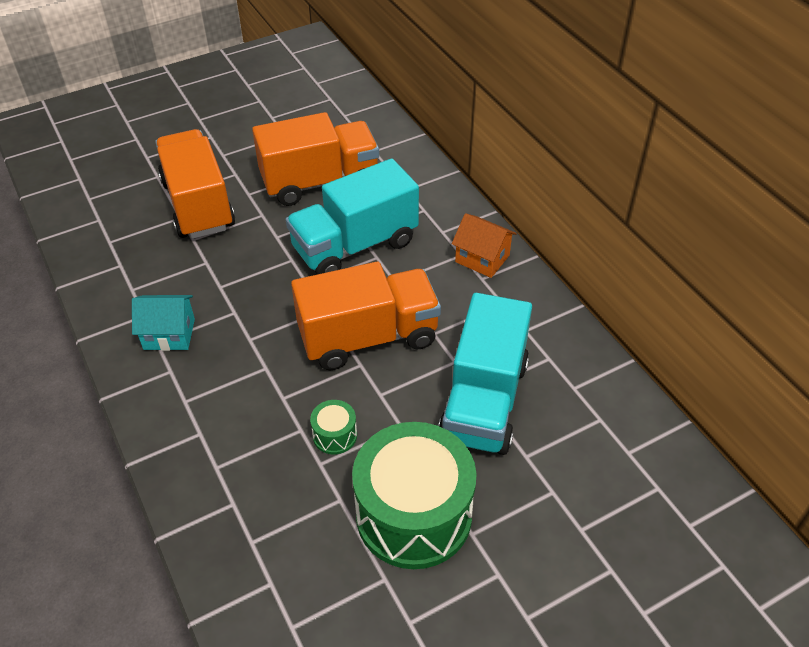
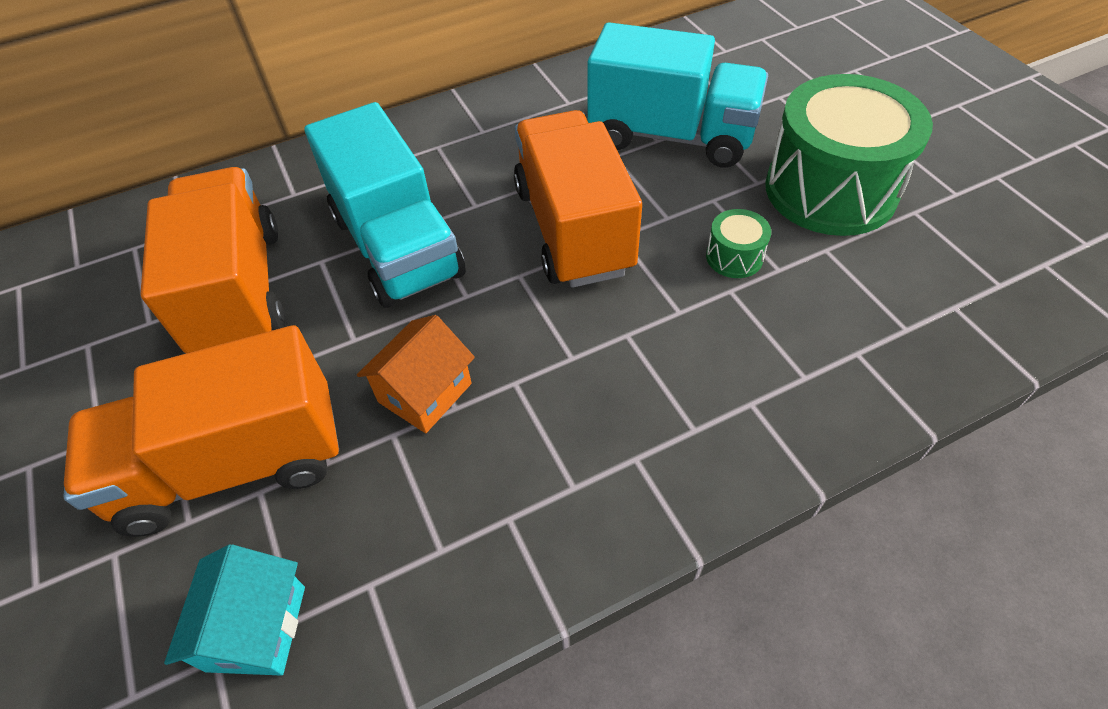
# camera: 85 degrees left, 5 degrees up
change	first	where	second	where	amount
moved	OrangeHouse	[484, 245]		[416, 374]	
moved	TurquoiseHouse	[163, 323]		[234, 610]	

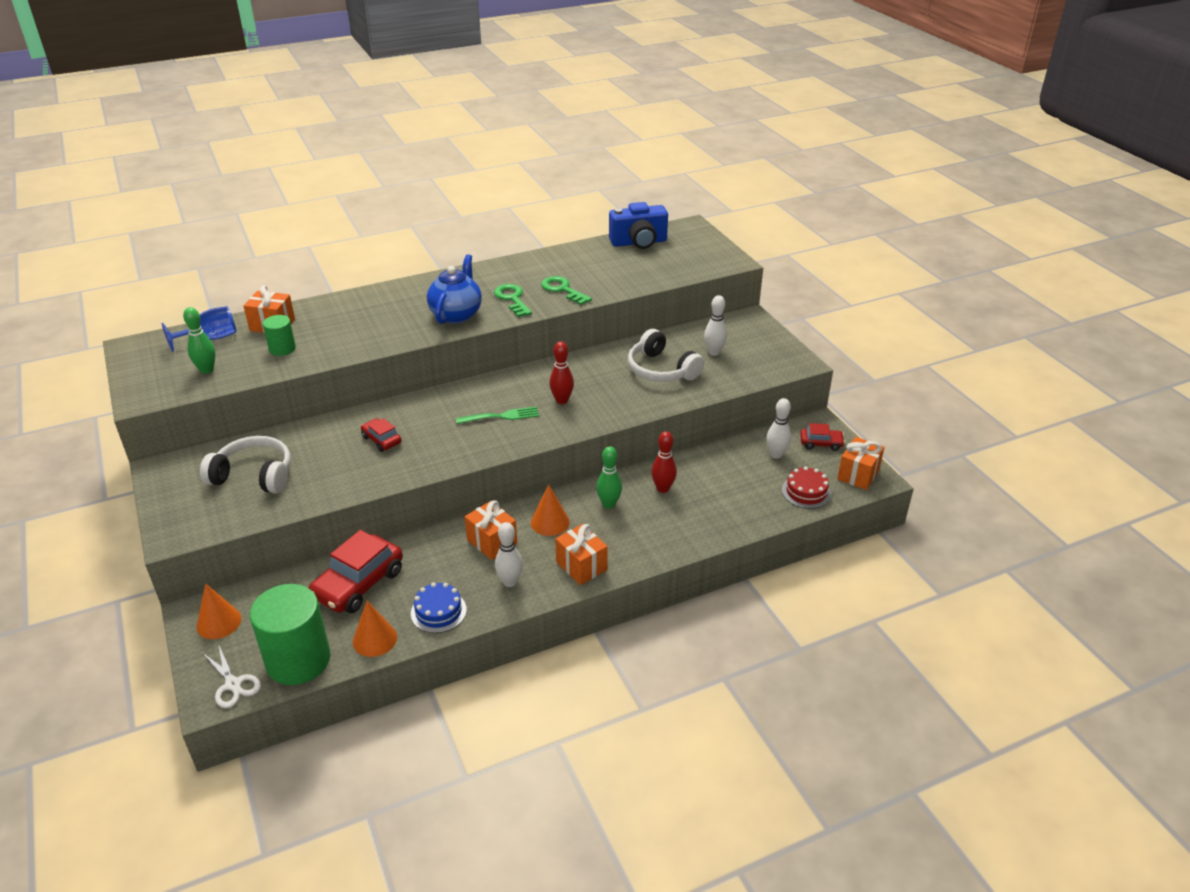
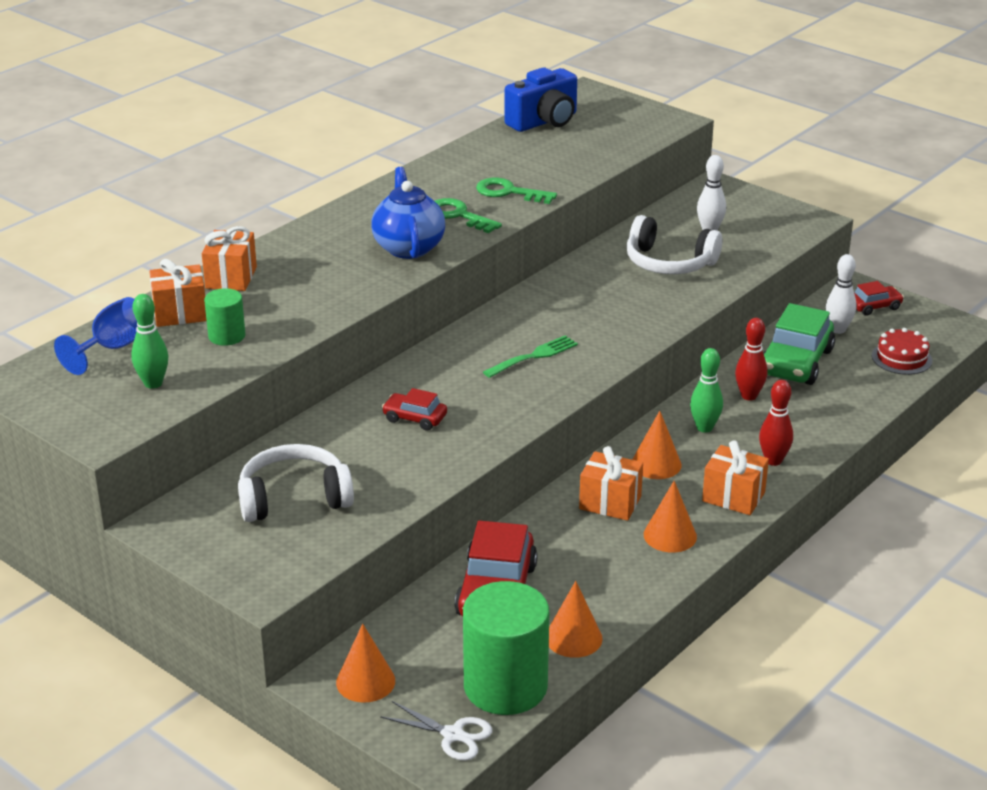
# camera: 25 degrees left, 5 degrees down
change	first	where	second	where	amount
moved	RedBowlingPin	[561, 372]		[776, 423]	
moved	OrangeGift	[861, 463]		[229, 258]	
replaced	WhiteBowlingPin	[509, 554]	OrangeCone	[670, 517]	
removed	BlueCake	[439, 607]			
added			GreenCar	[799, 344]	

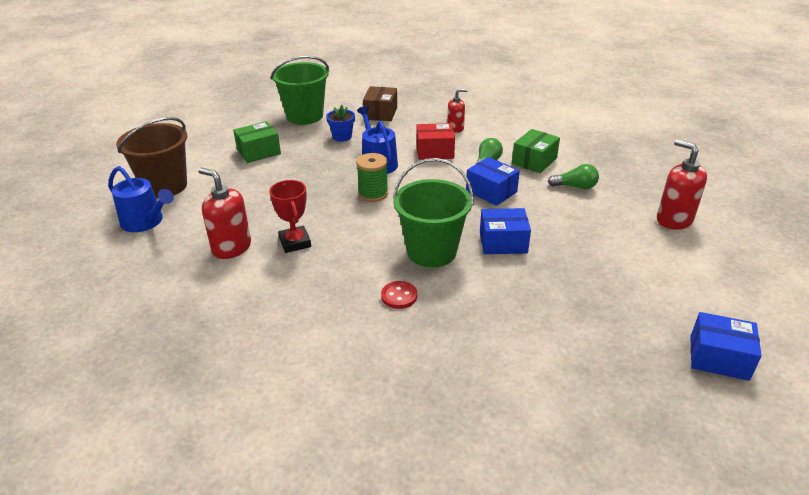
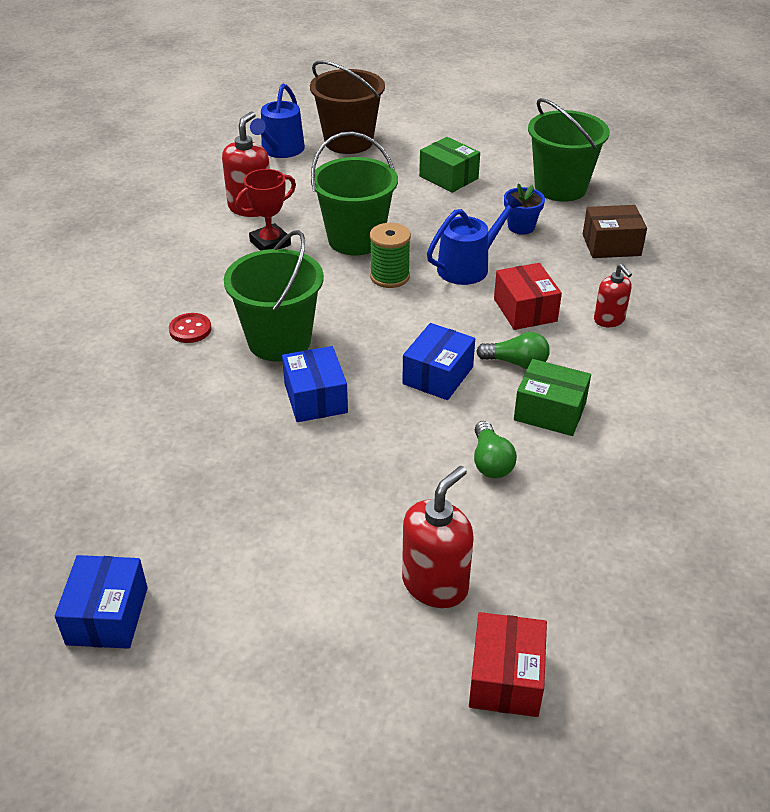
# camera: 75 degrees right, 5 degrees up
change	first	where	second	where	amount
added			GreenBucket	[354, 193]	
added			RedBox	[508, 664]	

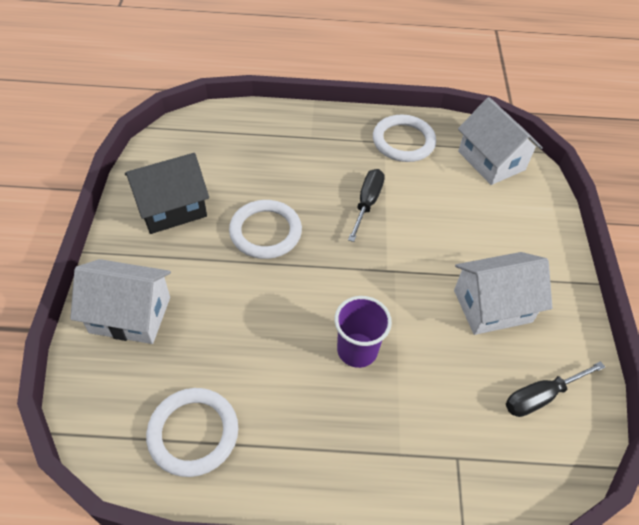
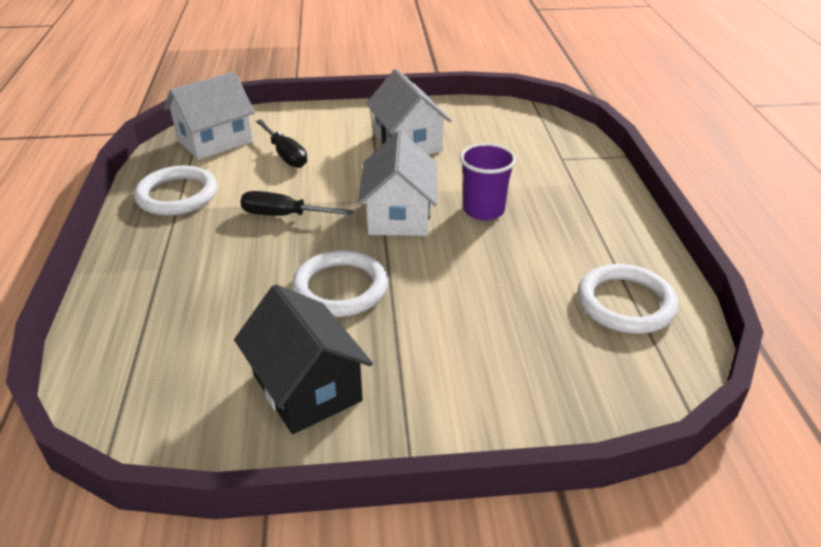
# camera: 95 degrees left, 15 degrees down
change	first	where	second	where	amount
moved	WhiteHouse	[120, 301]		[397, 183]	
moved	BlackScrewdriver	[555, 389]		[281, 143]	

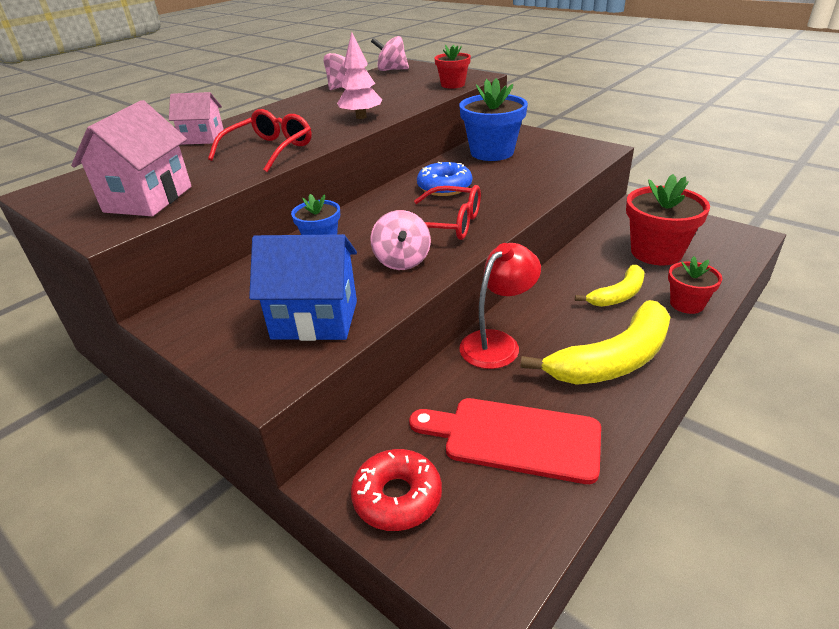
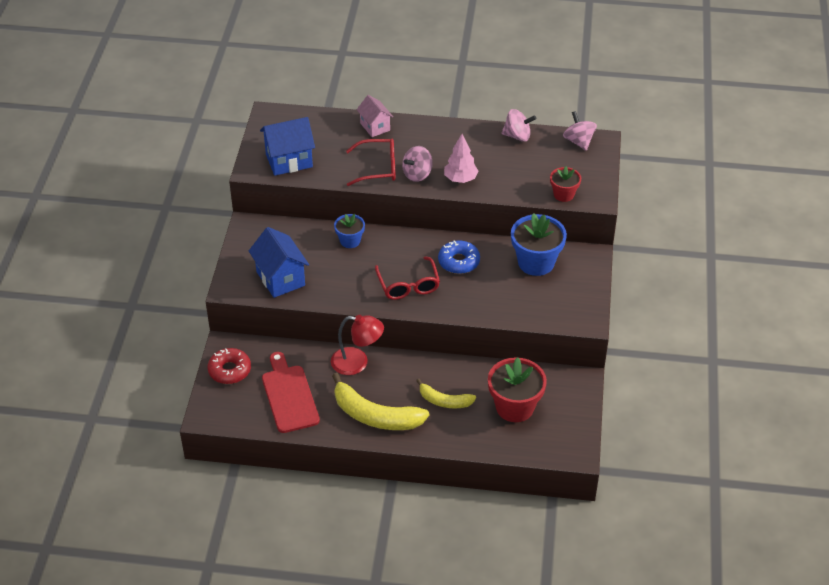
# camera: 55 degrees right, 10 degrees up
change	first	where	second	where	amount
recoloured	PinkHouse	[131, 158]	BlueHouse	[287, 146]	
moved	PinkSpinningTop	[401, 240]		[417, 164]	
removed	RedFlowerPot	[695, 285]			

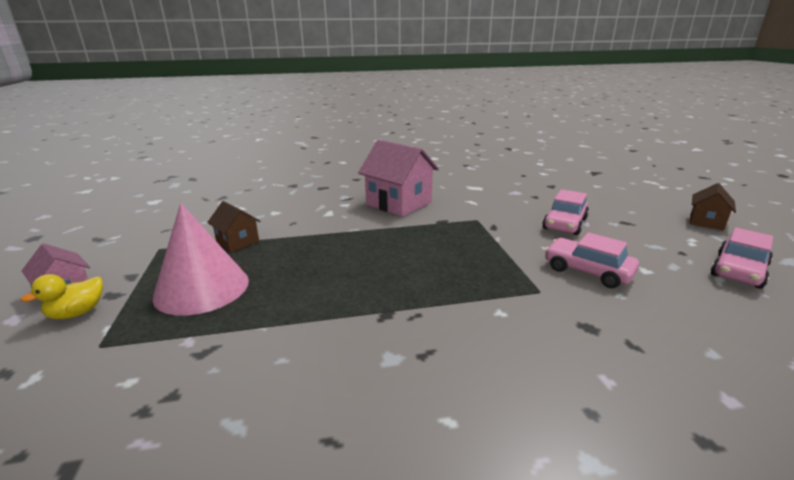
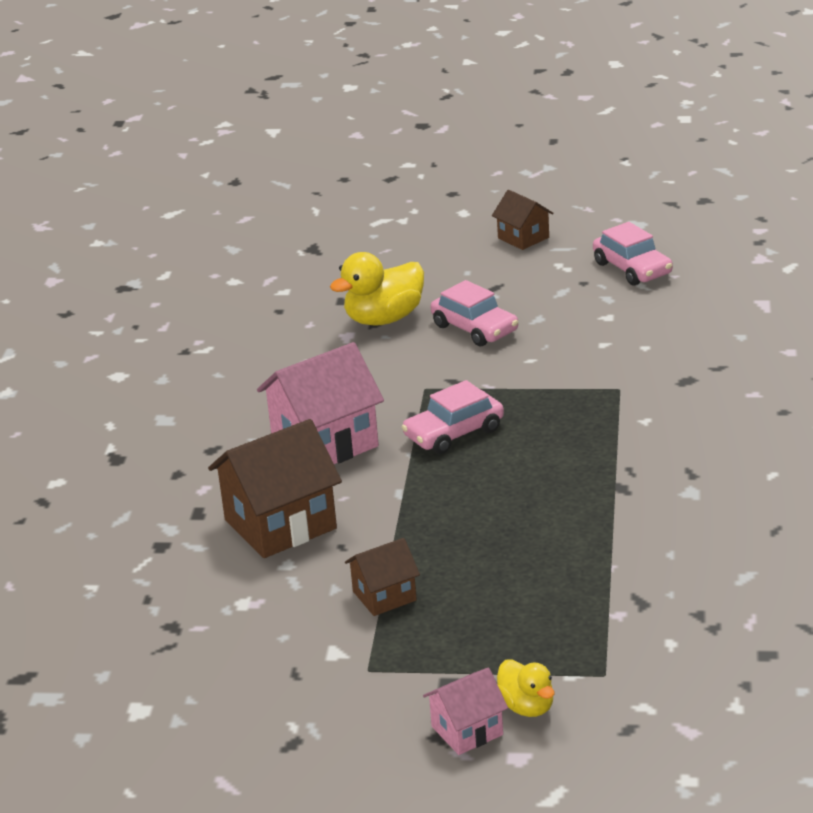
# camera: 70 degrees left, 5 degrees up
change	first	where	second	where	amount
removed	PinkCone	[200, 259]			
moved	PinkCar	[592, 260]		[453, 417]	
added			YellowDuck	[377, 289]	
added			BrownHouse	[275, 488]	

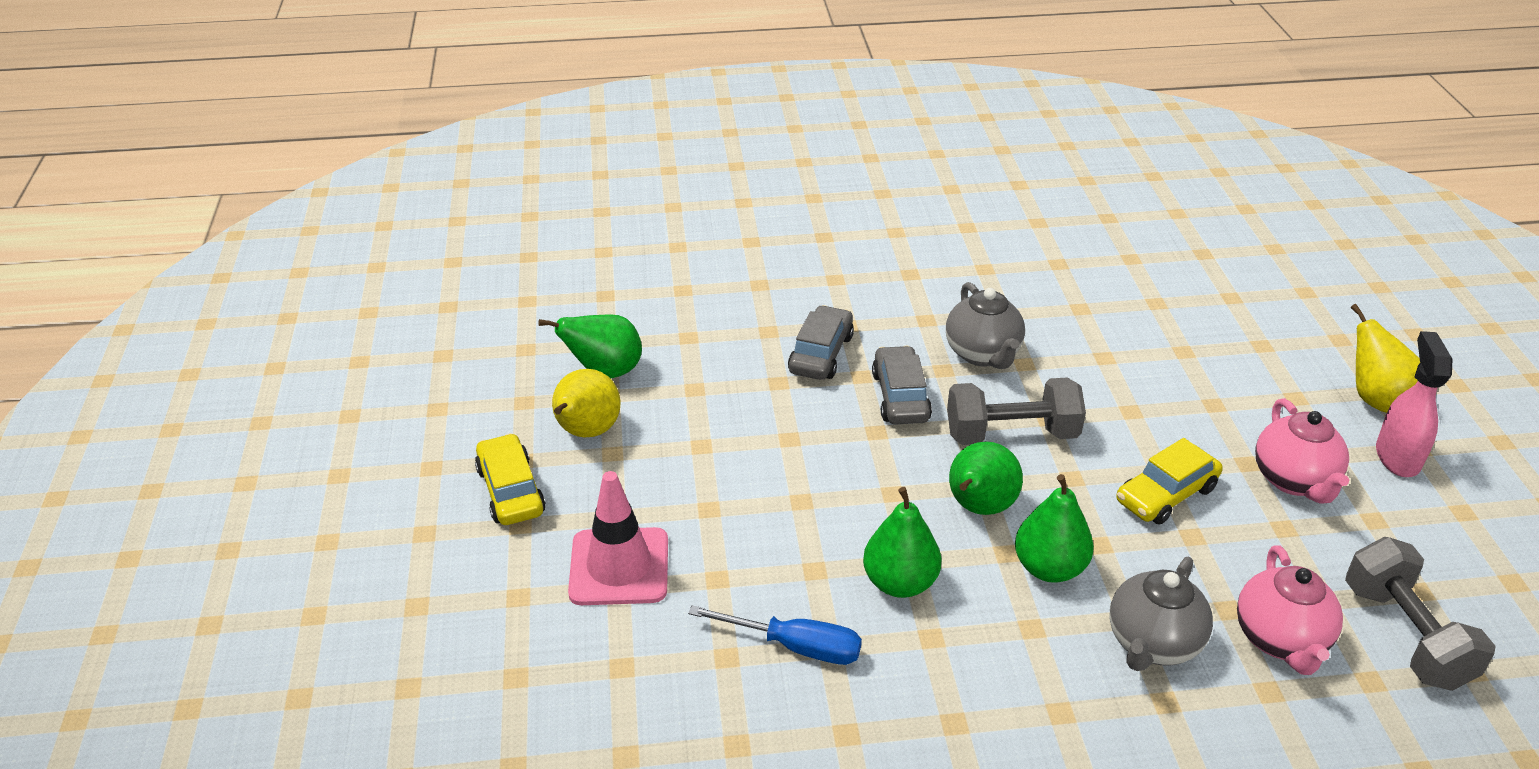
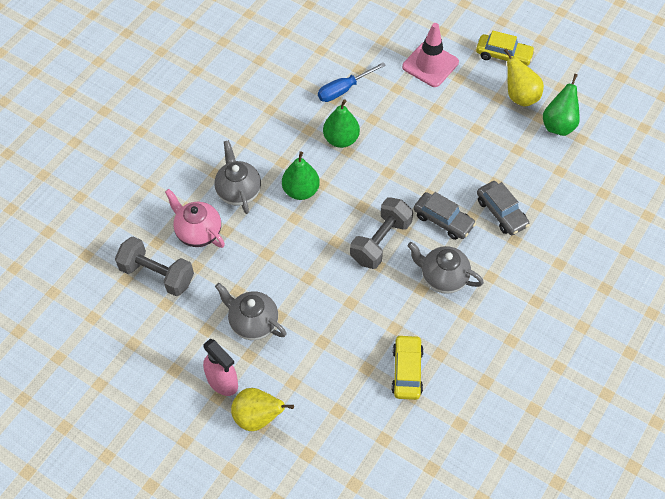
# camera: 130 degrees right, 20 degrees up
change	first	where	second	where	amount
recoloured	PinkTeapot	[1302, 451]	GreyTeapot	[250, 311]	
moved	YellowCar	[1169, 481]		[407, 367]	
removed	GreenPear	[986, 478]			

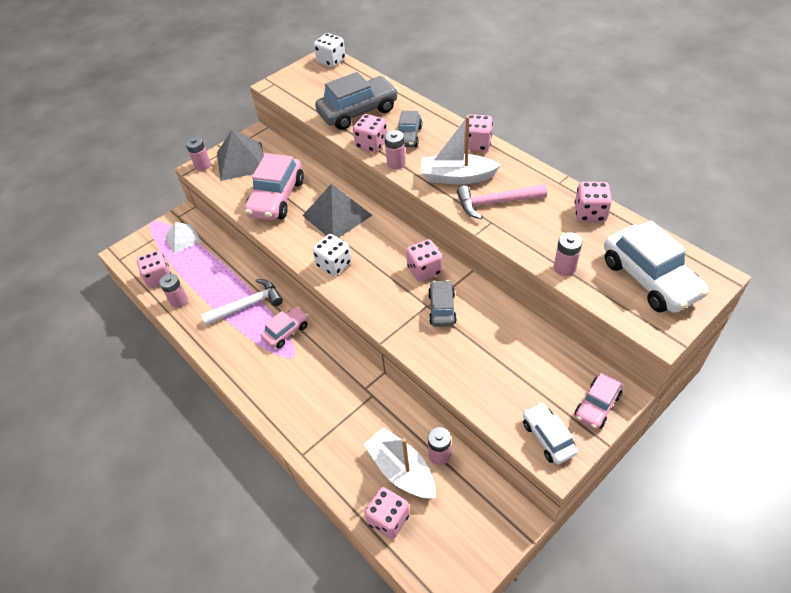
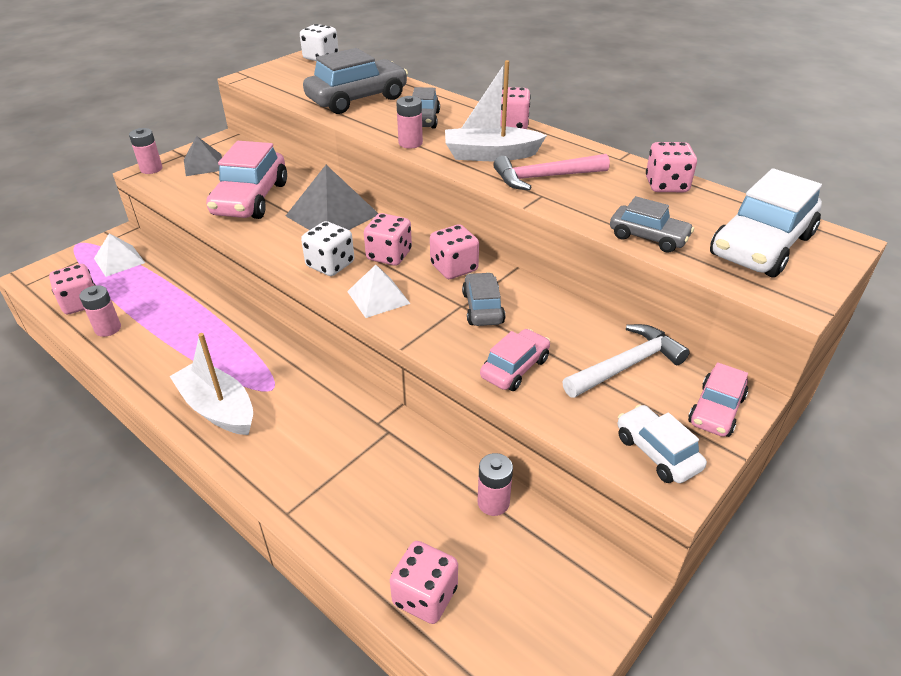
# camera: 10 degrees left, 10 degrees down
change	first	where	second	where	amount
moved	PinkDice	[370, 133]		[388, 239]	
resized	GreyPyramid	[240, 155]		[203, 156]	x0.62
turned	WhiteCar	[656, 266]		[766, 222]	75 degrees clockwise
replaced	PinkBattery	[568, 254]	GreyCar	[652, 224]	
moved	WhiteHammer	[242, 302]		[626, 361]	
moved	PinkCar	[285, 327]		[515, 360]	
moved	WhiteBoat	[400, 463]		[211, 384]	
added			WhitePyramid	[379, 291]	

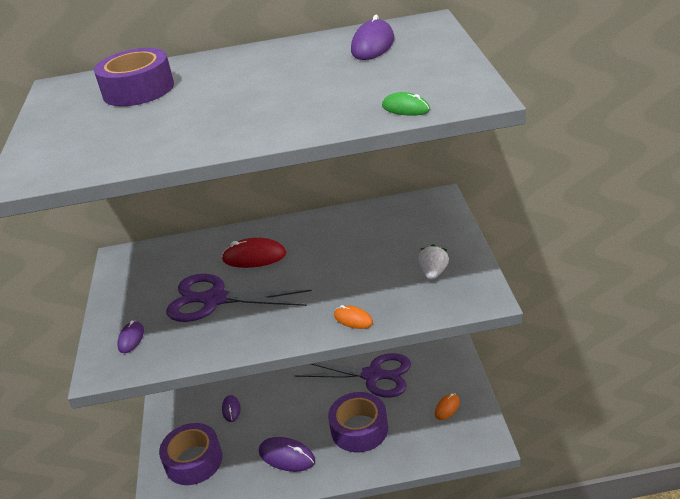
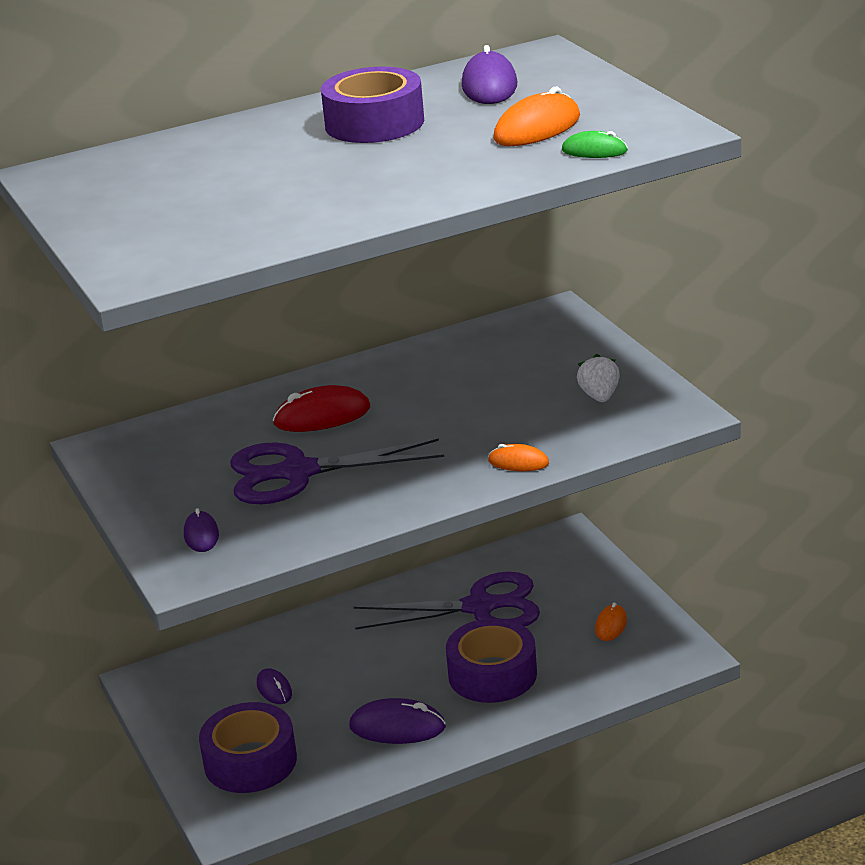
# camera: 20 degrees left, 5 degrees down
change	first	where	second	where	amount
moved	PurpleTape	[134, 77]		[372, 105]	
added			OrangeMouse	[536, 116]	

